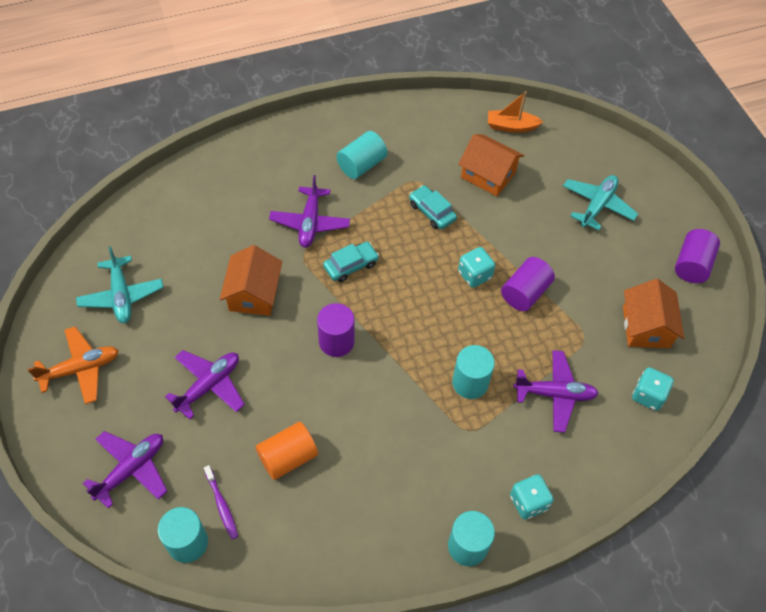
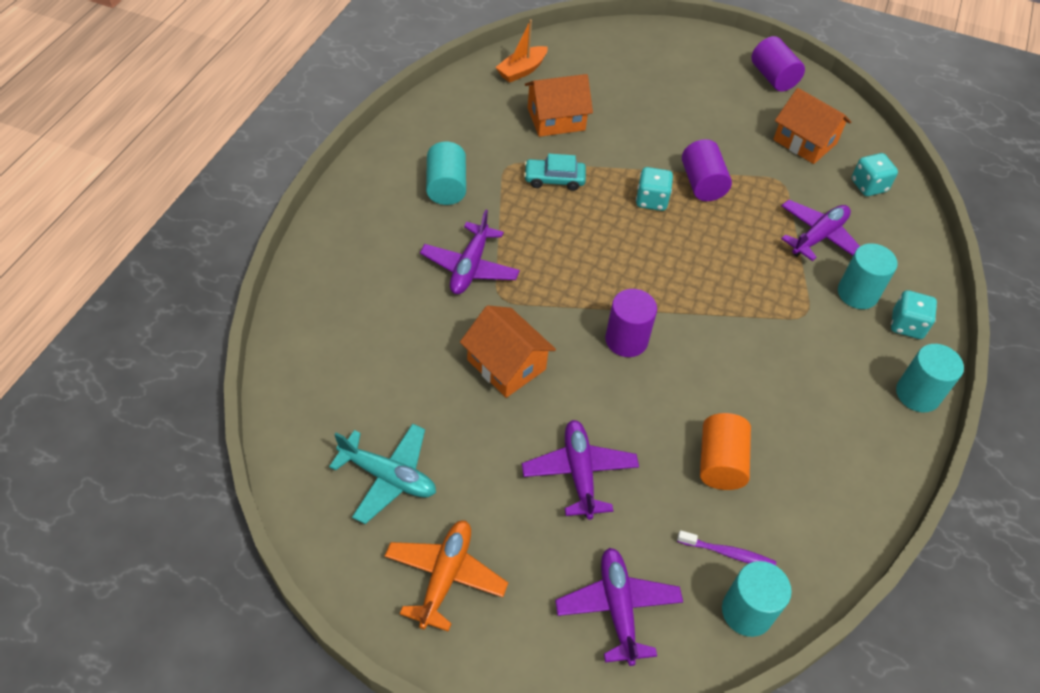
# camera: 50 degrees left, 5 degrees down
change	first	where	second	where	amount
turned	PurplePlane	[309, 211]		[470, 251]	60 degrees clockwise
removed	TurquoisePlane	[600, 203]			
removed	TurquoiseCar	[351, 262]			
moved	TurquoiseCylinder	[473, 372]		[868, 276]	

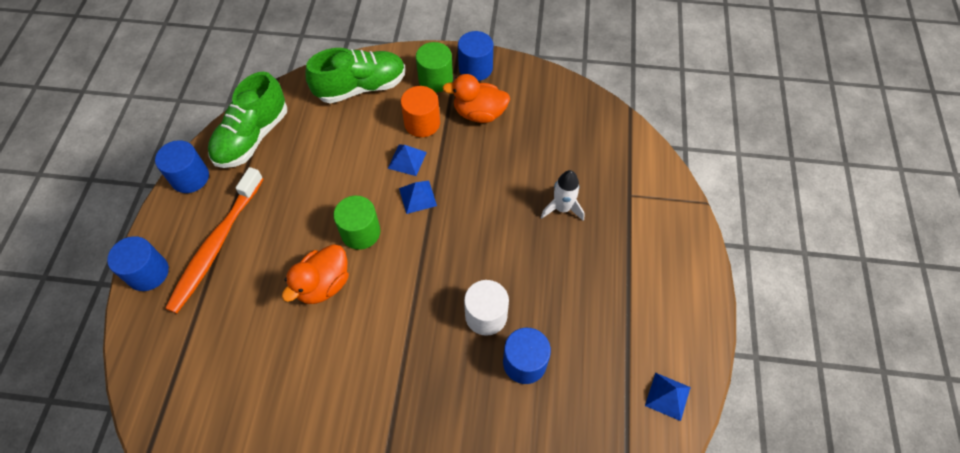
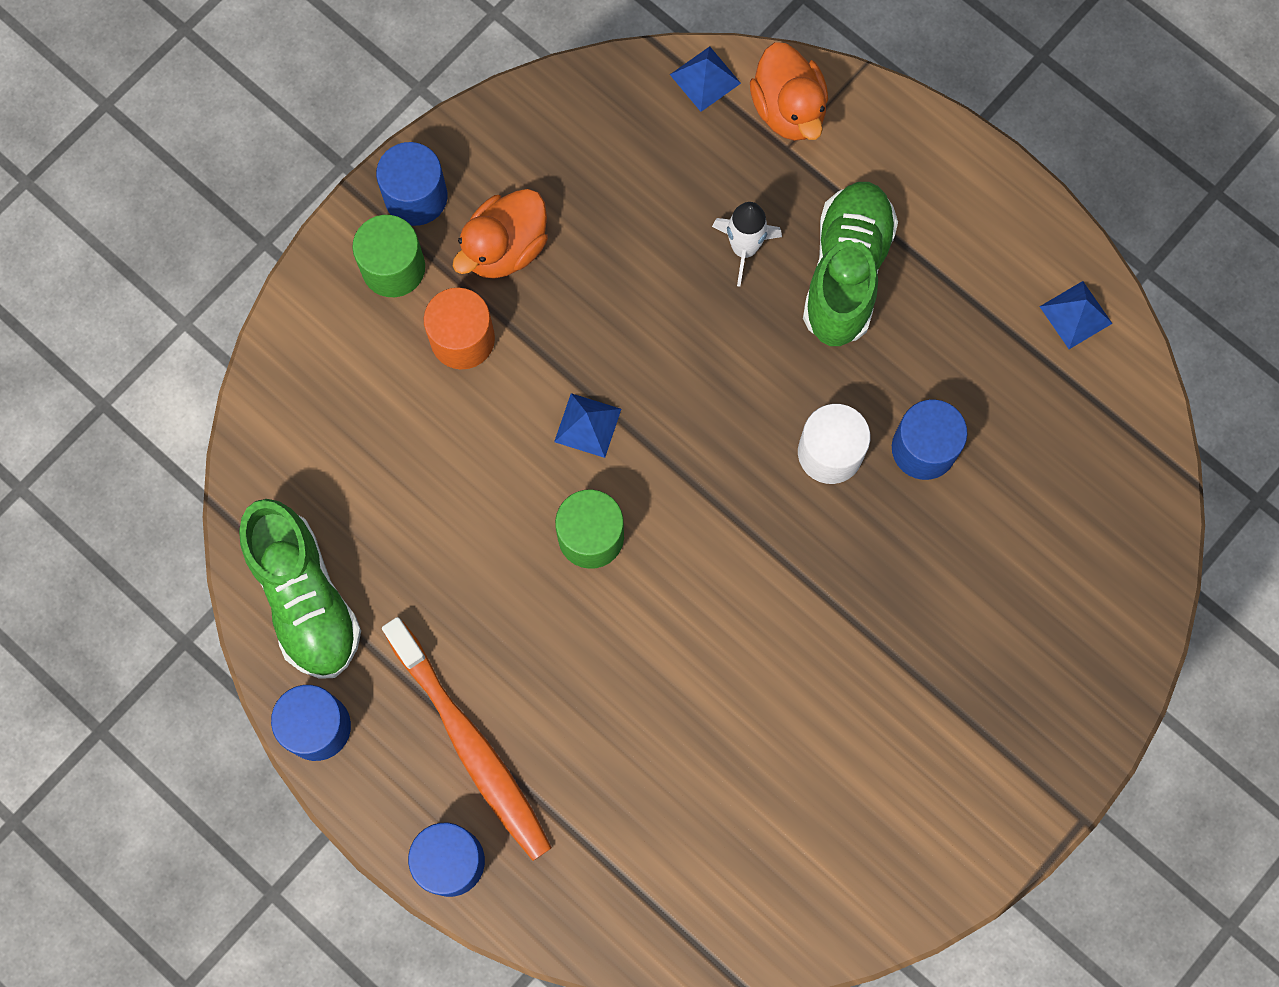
# camera: 55 degrees left, 15 degrees up
change	first	where	second	where	amount
moved	GreenShoe	[356, 75]		[850, 264]	
moved	BluePyramid	[407, 160]		[705, 79]	
moved	OrangeDuck	[315, 274]		[789, 91]	

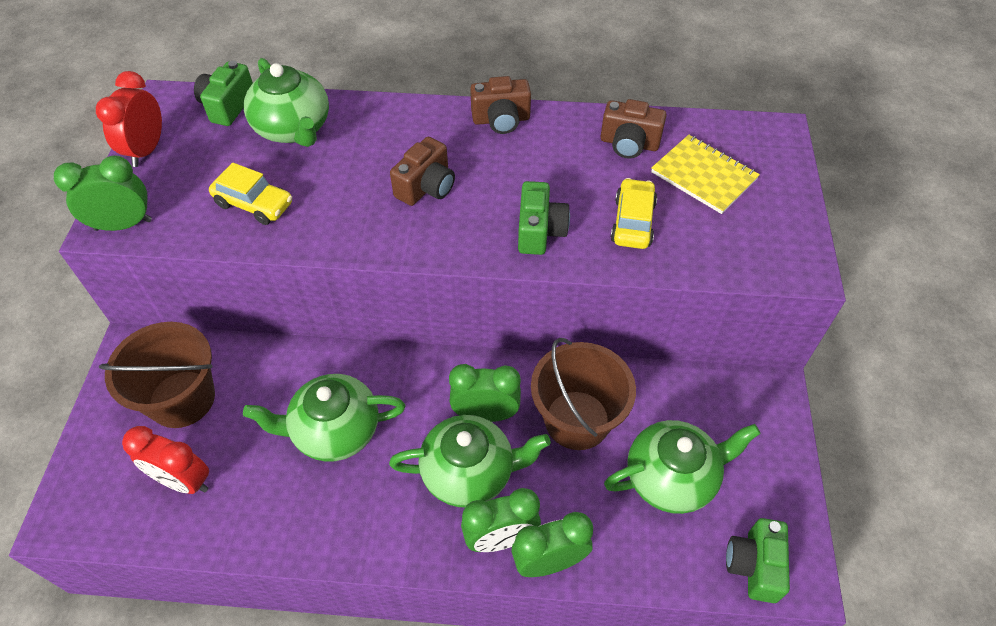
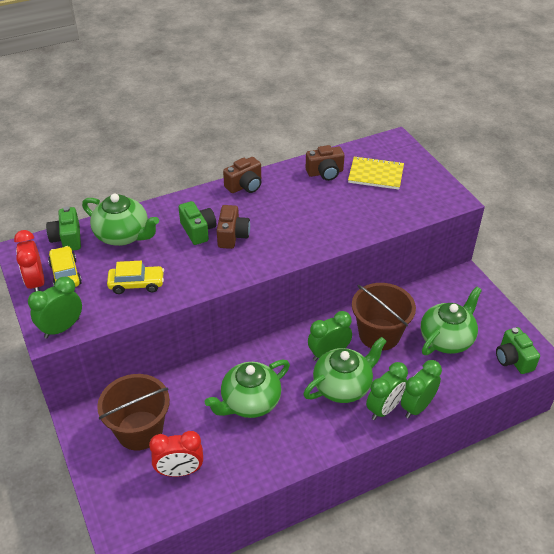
# camera: 30 degrees left, 10 degrees down
change	first	where	second	where	amount
moved	YellowCar	[633, 213]		[65, 266]	
moved	GreenCamera	[544, 218]		[197, 223]	

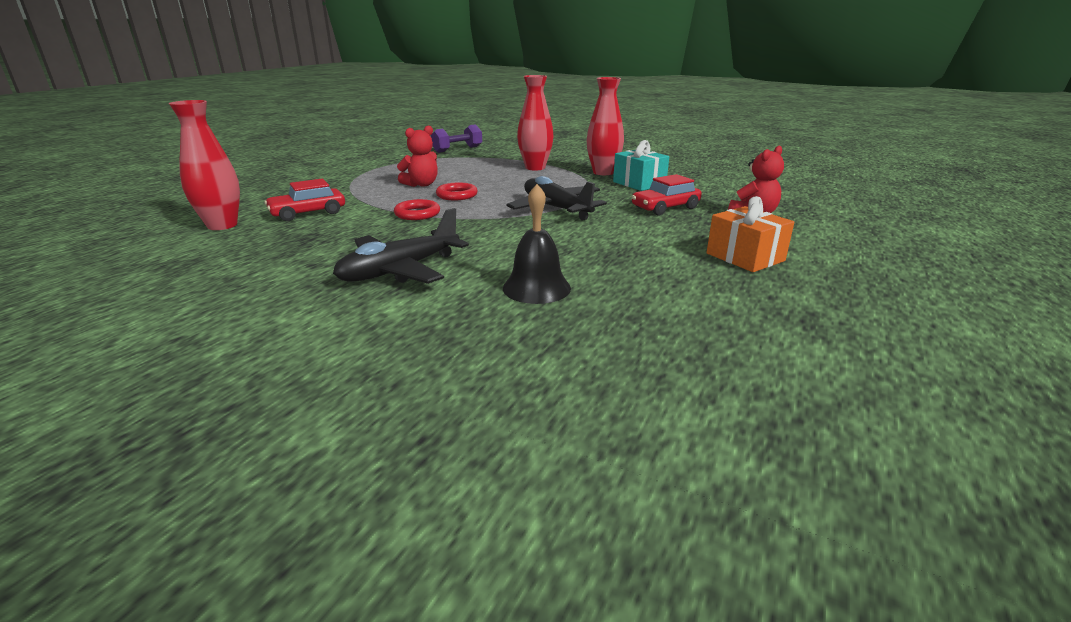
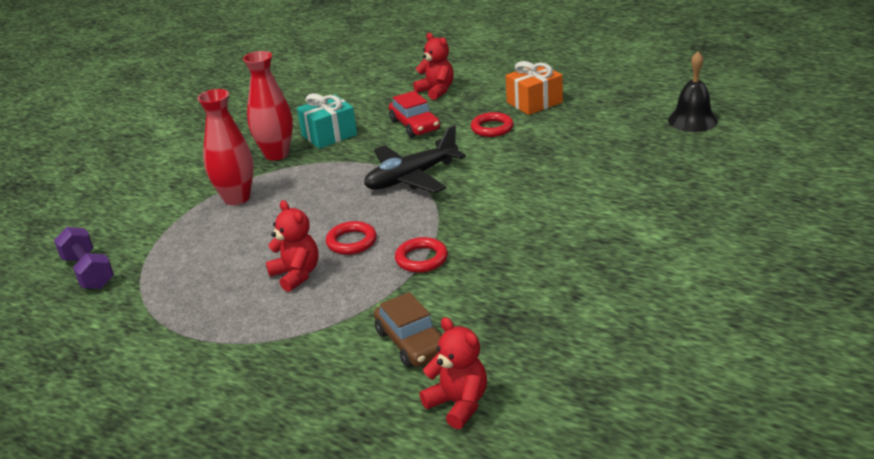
# camera: 85 degrees left, 5 degrees up
change	first	where	second	where	amount
replaced	RedVase	[204, 165]	RedTeddyBear	[453, 373]	
recoloured	RedCar	[304, 200]	BrownCar	[408, 330]	
moved	BlackBell	[537, 244]		[693, 91]	
removed	BlackPlane	[401, 246]			
added			RedRing	[492, 124]	

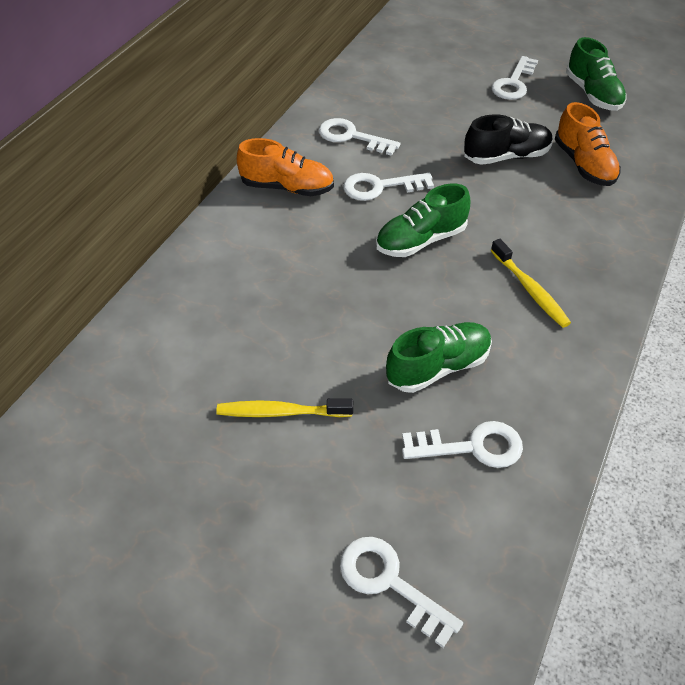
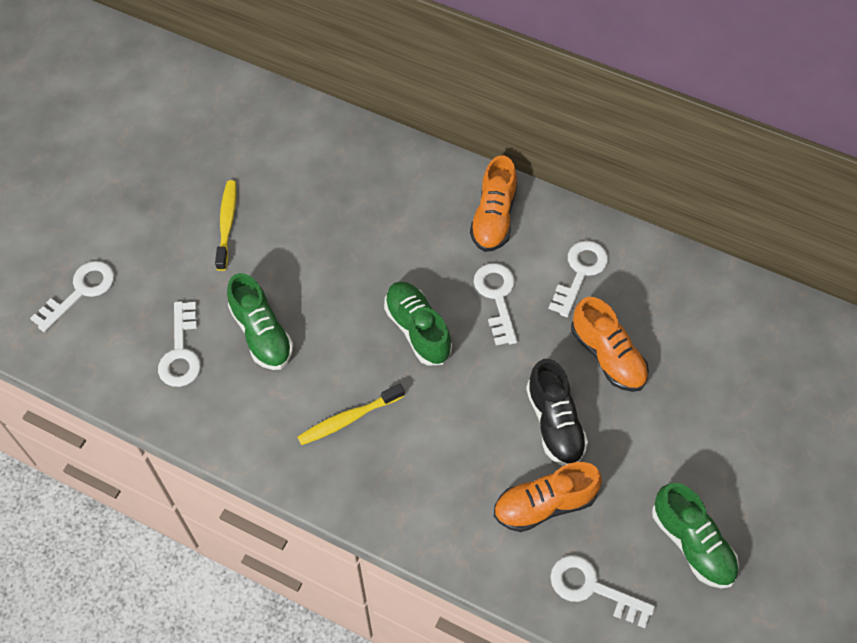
# camera: 90 degrees right, 10 degrees up
change	first	where	second	where	amount
turned	GreenShoe	[596, 74]		[695, 536]	105 degrees counterclockwise
moved	WhiteKey	[514, 78]		[602, 591]	
added			OrangeShoe	[610, 344]	

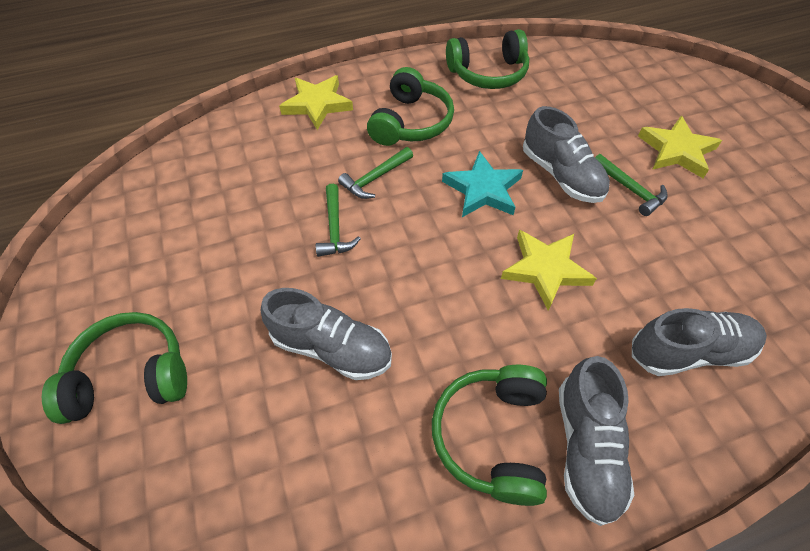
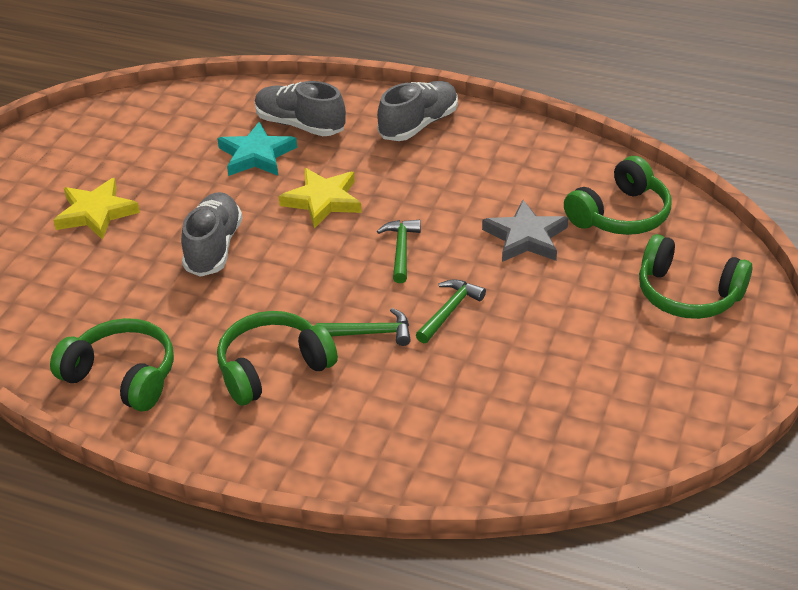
# camera: 140 degrees left, 15 degrees down
change	first	where	second	where	amount
removed	YellowStar	[316, 102]			
moved	TurquoiseStar	[482, 184]		[257, 149]	
moved	GreenHammer	[631, 185]		[399, 251]	
replaced	GreyShoe	[326, 334]	GreyStar	[525, 231]	
moved	GreenHeadphones	[489, 435]		[618, 195]	

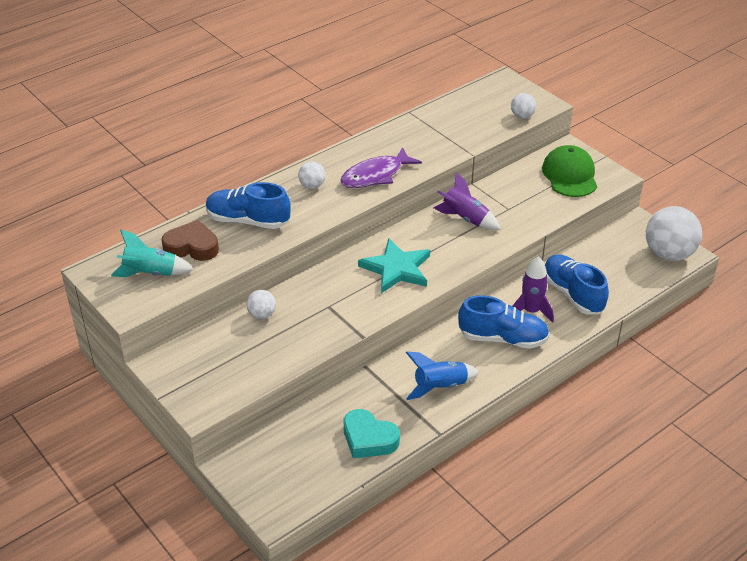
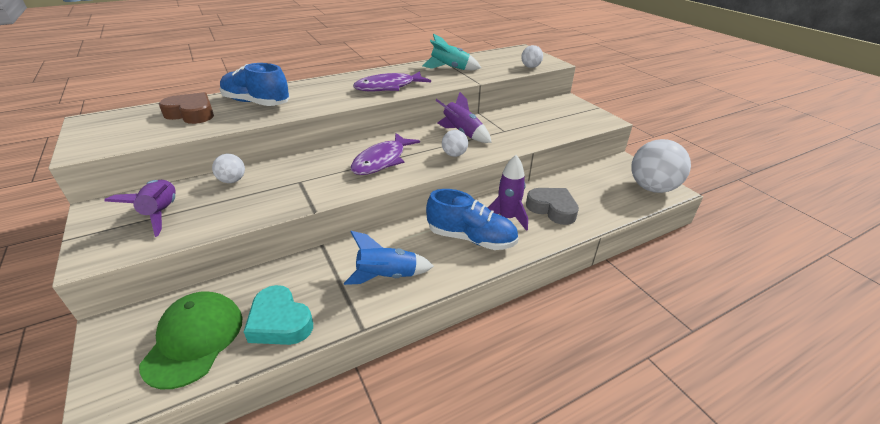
# camera: 10 degrees right, 5 degrees down
change	first	where	second	where	amount
moved	GreenCap	[569, 171]		[190, 340]	
moved	WhiteBall	[311, 175]		[455, 143]	
moved	TurquoiseRocket	[152, 253]		[451, 52]	
replaced	TurquoiseStar	[394, 265]	PurpleFish	[385, 154]	
replaced	BlueShoe	[577, 284]	GreyHeart	[552, 206]	
added			PurpleRocket	[140, 208]	

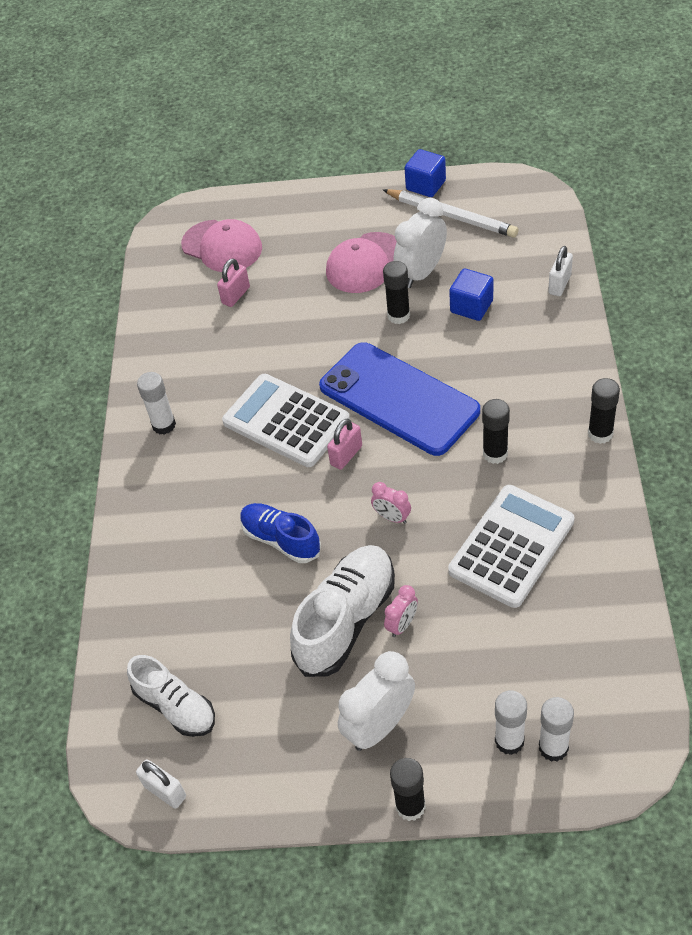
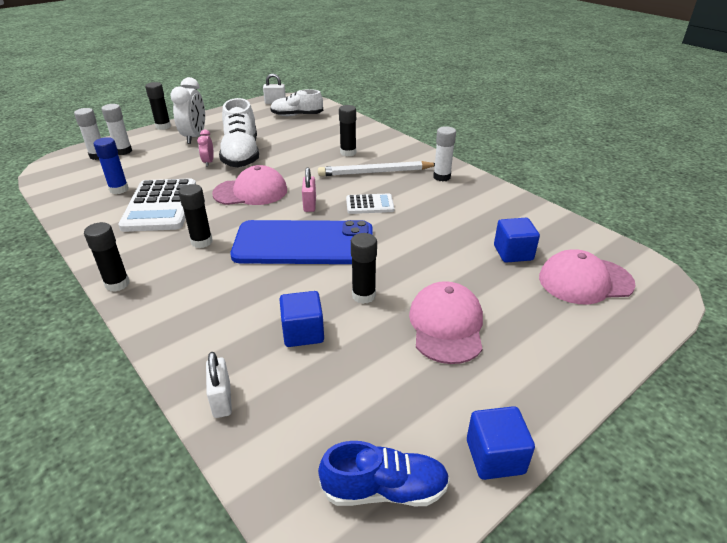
# camera: 135 degrees right, 15 degrees down
change	first	where	second	where	amount
moved	WhitePencil	[451, 213]		[376, 168]	
removed	WhiteClock	[420, 243]			
replaced	PinkPadlock	[233, 283]	BlueCube	[517, 240]	
resized	WhiteCalculator	[286, 420]		[370, 203]	x0.53
replaced	PinkClock	[391, 503]	PinkCap	[249, 185]	
moved	BlueShoe	[280, 533]		[384, 473]	
added			BlackGlueStick	[347, 130]	
added			BlueGlueStick	[111, 165]	

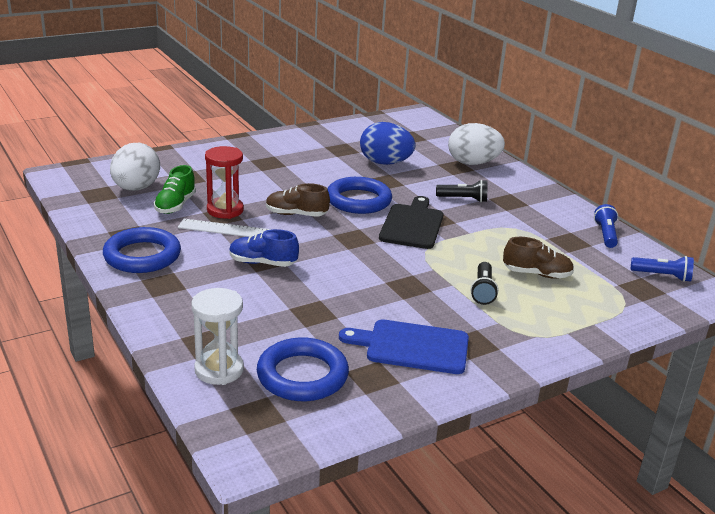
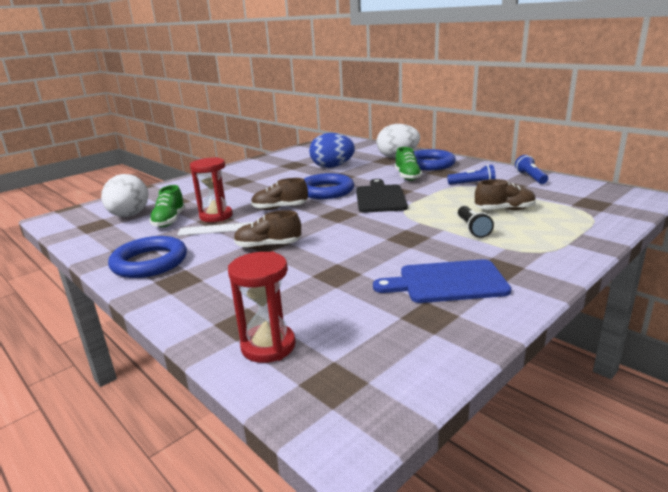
# camera: 10 degrees left, 5 degrees down
change	first	where	second	where	amount
replaced	BlackFlashlight	[462, 191]	GreenShoe	[408, 163]	
recoloured	BlueShoe	[264, 248]	BrownShoe	[267, 229]	
moved	BlueFlashlight	[662, 269]		[471, 175]	
recoloured	WhiteHourglass	[217, 336]	RedHourglass	[262, 307]	
moved	BlueRing	[303, 369]		[435, 159]	

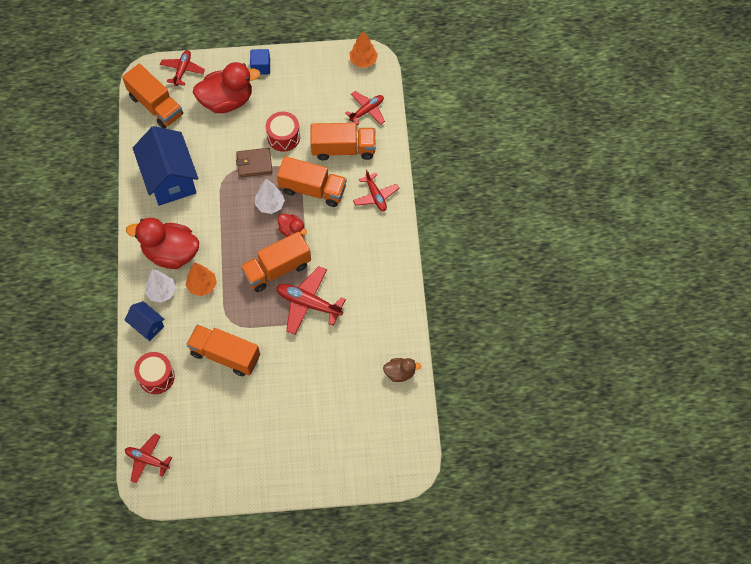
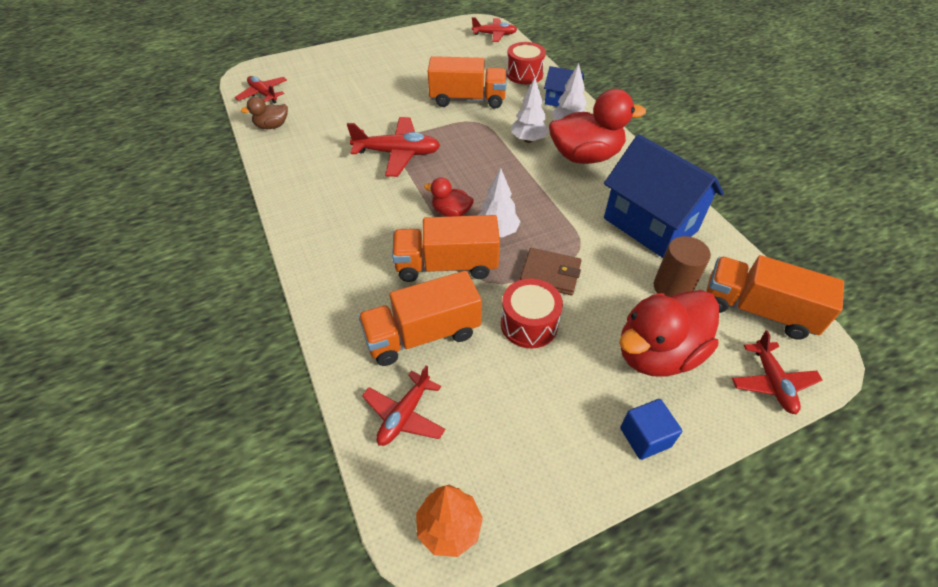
# camera: 160 degrees right, 15 degrees down
change	first	where	second	where	amount
turned	BrownWallet	[254, 162]		[550, 271]	45 degrees clockwise
moved	RedPlane	[376, 190]		[261, 90]	
removed	OrangeTruck	[275, 261]			
recoloured	OrangeTree	[201, 279]	WhiteTree	[530, 110]	
added			BrownCylinder	[682, 266]	

